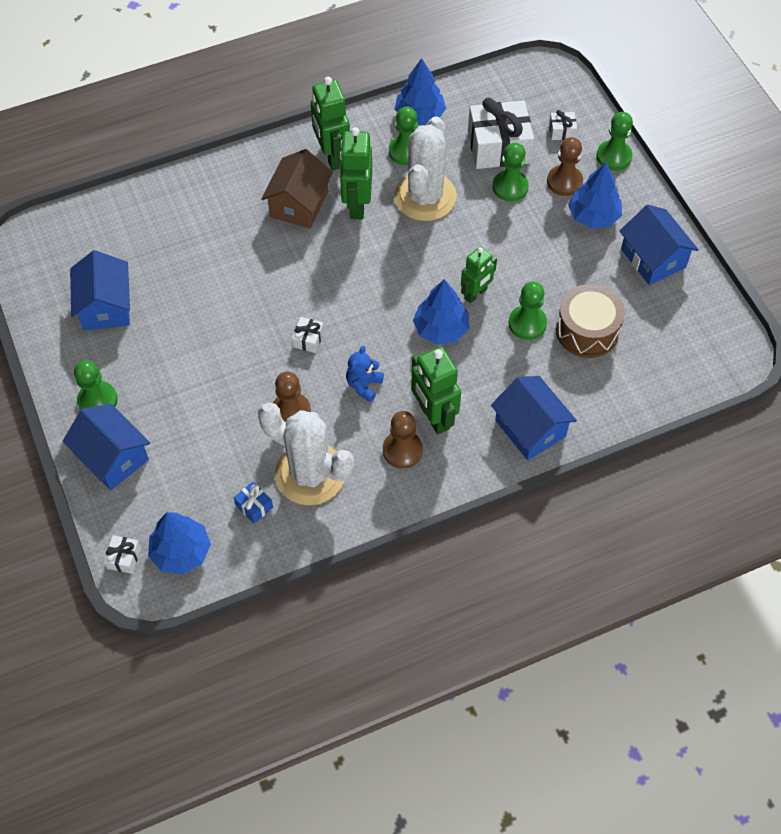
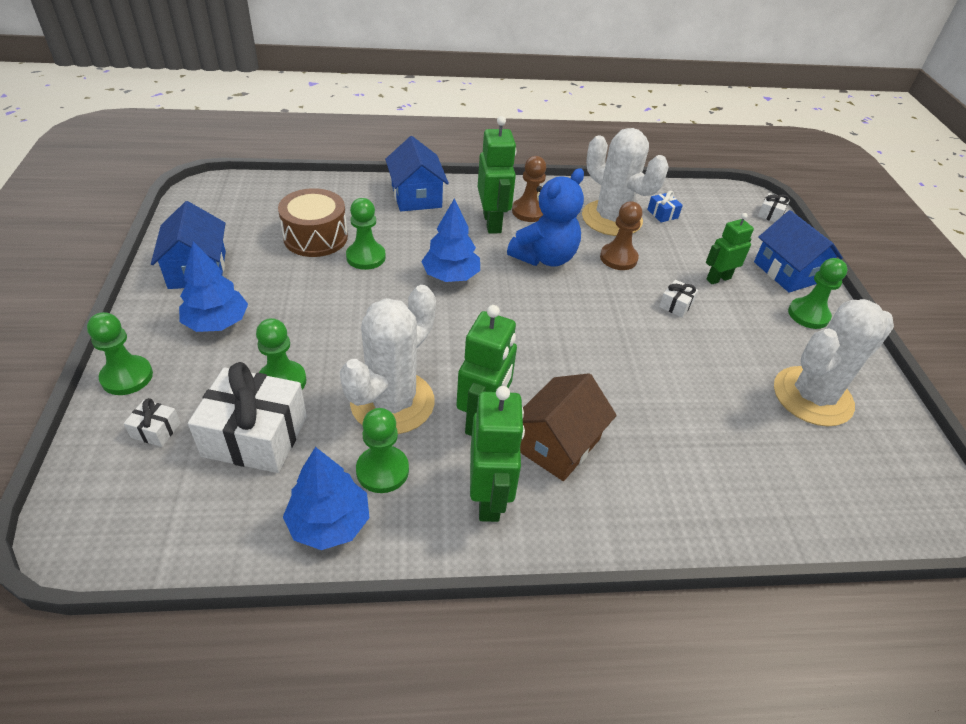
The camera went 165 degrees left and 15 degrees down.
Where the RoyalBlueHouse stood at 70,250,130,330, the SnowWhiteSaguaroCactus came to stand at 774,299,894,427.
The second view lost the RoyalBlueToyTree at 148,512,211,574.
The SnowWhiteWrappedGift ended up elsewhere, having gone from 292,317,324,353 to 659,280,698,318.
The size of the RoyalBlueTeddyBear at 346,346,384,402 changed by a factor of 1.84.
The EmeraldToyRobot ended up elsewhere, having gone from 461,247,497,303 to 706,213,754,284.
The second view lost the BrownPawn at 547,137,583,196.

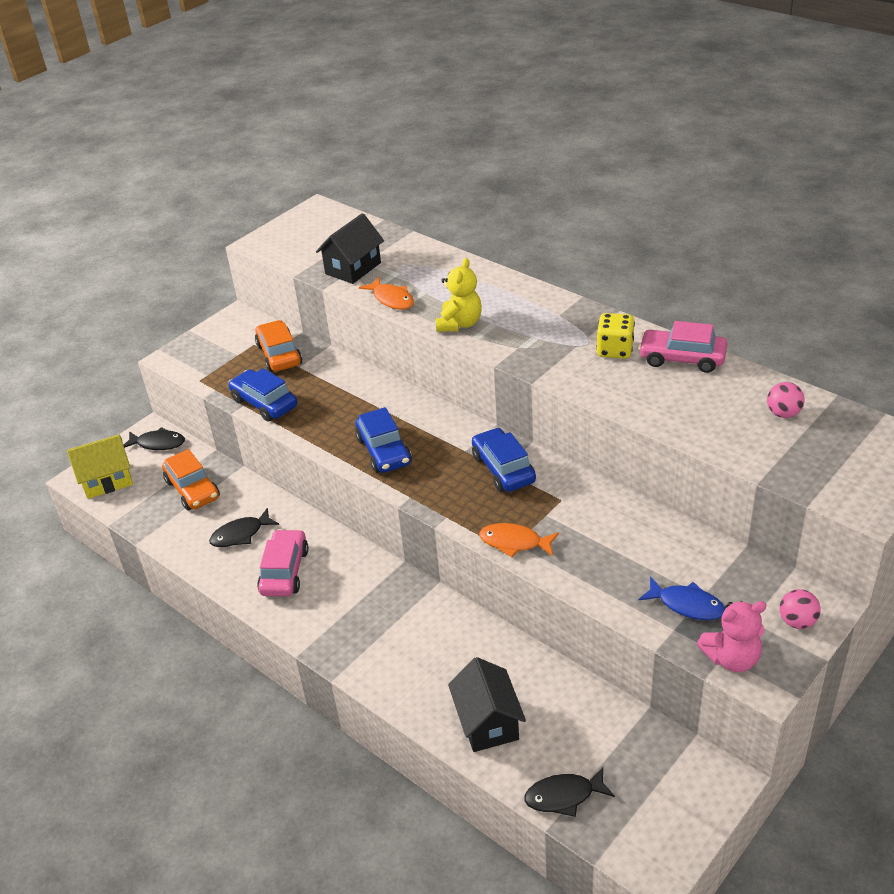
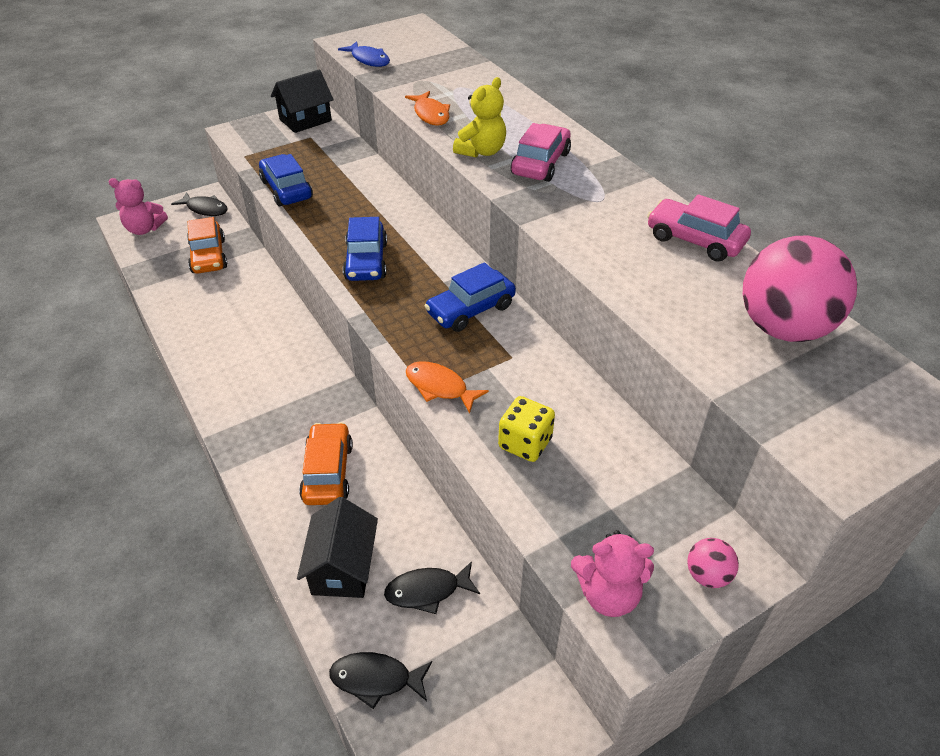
The camera went 15 degrees right and 5 degrees up.
Where the BrightYellowHouse stood at 67,434,133,499, the RosePinkTeddyBear came to stand at 109,178,168,235.
The BlackFish ended up elsewhere, having gone from 209,508,279,547 to 384,561,480,614.
The BrightOrangeCar ended up elsewhere, having gone from 255,320,302,372 to 299,422,353,505.
The RosePinkCar ended up elsewhere, having gone from 257,529,309,597 to 511,123,571,182.
The BlackHouse ended up elsewhere, having gone from 316,213,384,284 to 271,69,334,133.
The RoyalBlueCar at 472,427,536,492 ended up facing another way, 120 degrees counterclockwise from before.
The BrightYellowDie ended up elsewhere, having gone from 596,313,635,359 to 498,396,555,462.
The RoyalBlueFish ended up elsewhere, having gone from 639,577,725,620 to 338,41,390,67.
The size of the RosePinkSphere at 767,382,804,418 changed by a factor of 2.35.

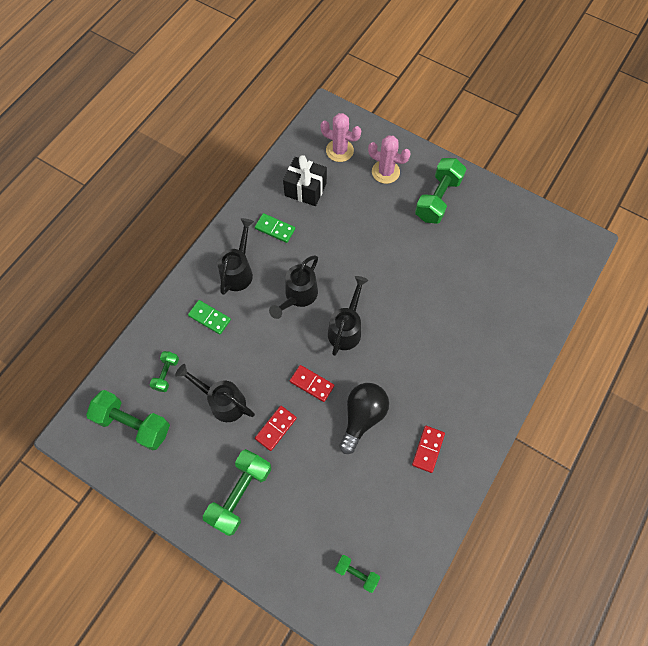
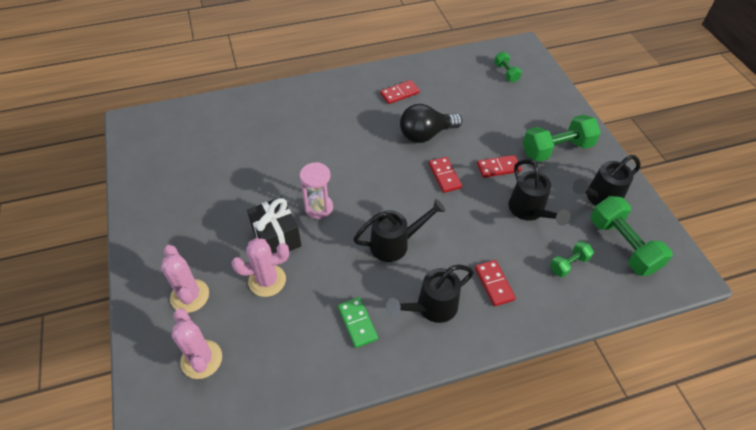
The camera went 140 degrees left and 15 degrees down.
What was the EmeraldDomino at 188,300,231,335 turned into the ScarletDomino at 475,260,516,306.
The BlackWrappedGift ended up elsewhere, having gone from 283,155,327,206 to 247,197,302,253.
The BlackWateringPot ended up elsewhere, having gone from 328,276,368,356 to 573,155,641,206.
The second view lost the EmeraldDumbbell at 415,158,466,224.
The second view gained the RosePinkSaguaroCactus at 232,238,289,297.
The second view gained the RosePinkHourglass at 300,162,333,219.

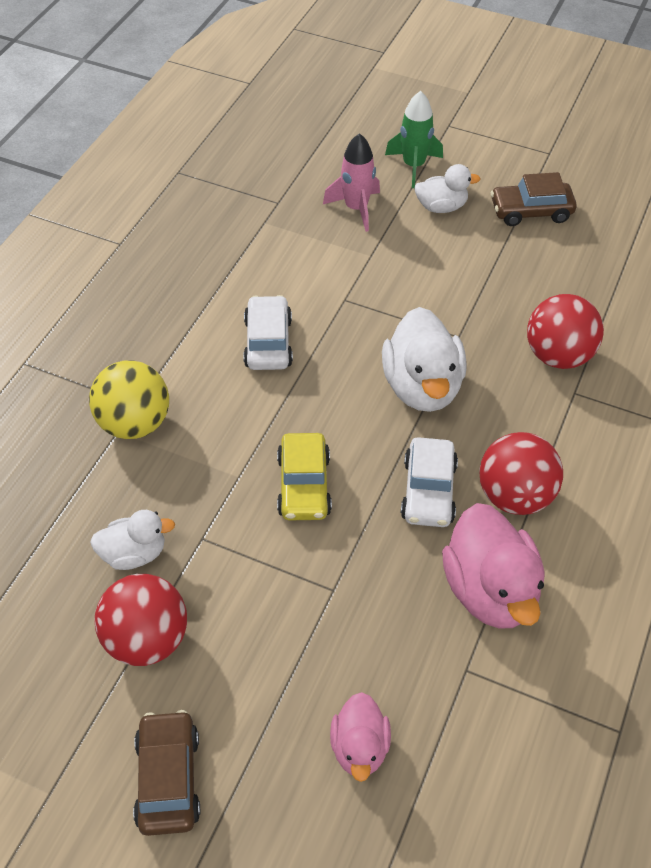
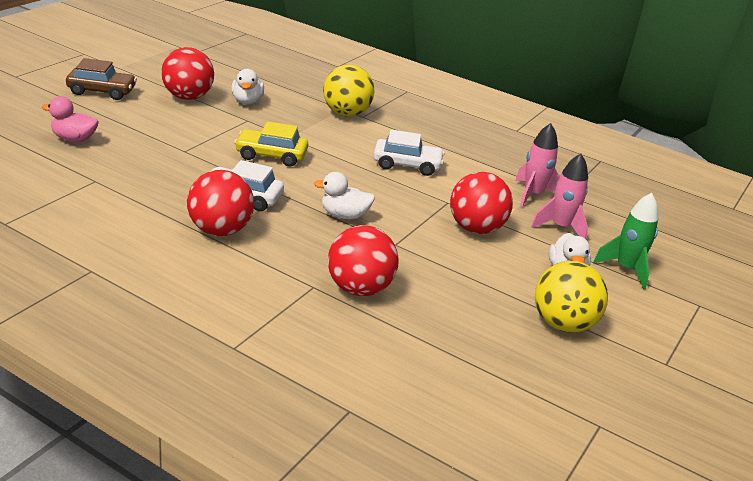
The camera went 95 degrees right and 20 degrees down.
The size of the SnowWhiteDuck at 382,307,467,412 changed by a factor of 0.58.
The second view lost the RosePinkDuck at 442,503,545,629.
Where the BrownCar stood at 491,172,577,226, the BrightYellowSphere came to stand at 535,261,608,333.
The second view gained the ScarletSphere at 450,172,513,234.
The second view gained the RosePinkSpaceship at 515,123,560,207.

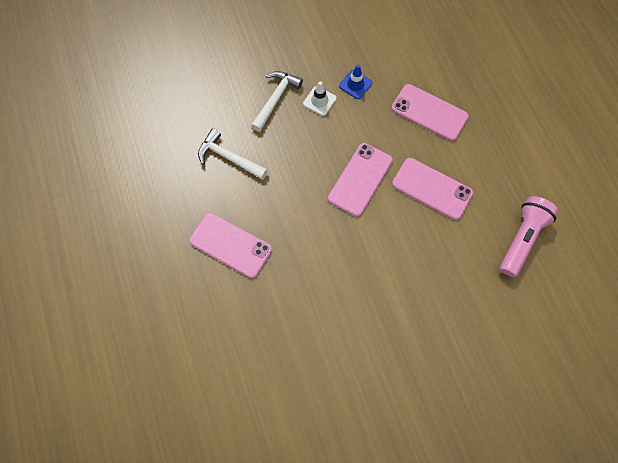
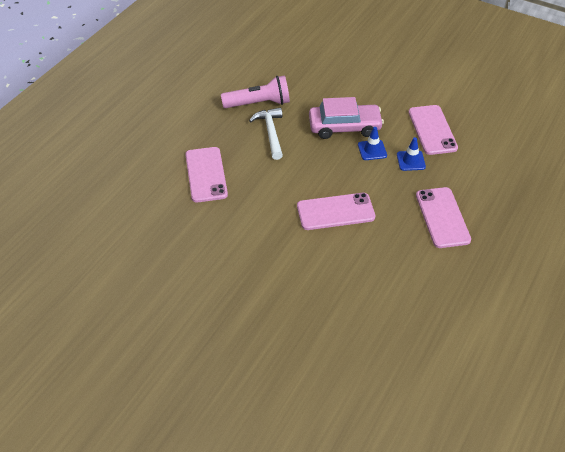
The camera went 50 degrees right and 20 degrees down.
Where the SnowWhiteCarpenter'sHammer stood at 251,71,303,132, the RosePinkCar came to stand at 309,97,384,139.
What was the SnowWhiteRoadCone at 303,81,336,116 turned into the RoyalBlueRoadCone at 358,127,387,160.
The RosePinkPhone ended up elsewhere, having gone from 392,158,473,220 to 409,105,458,155.
The RosePinkTorch ended up elsewhere, having gone from 500,196,559,277 to 221,75,290,108.

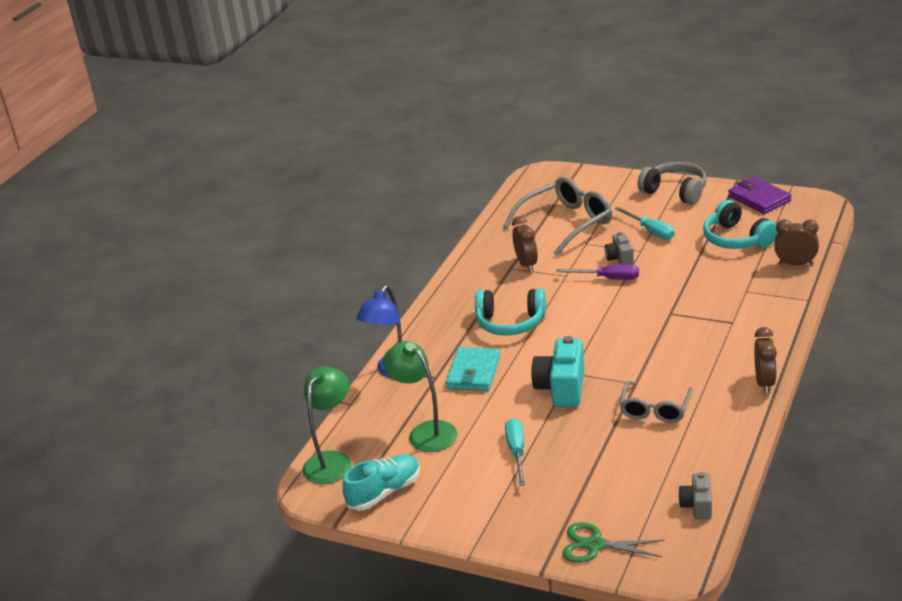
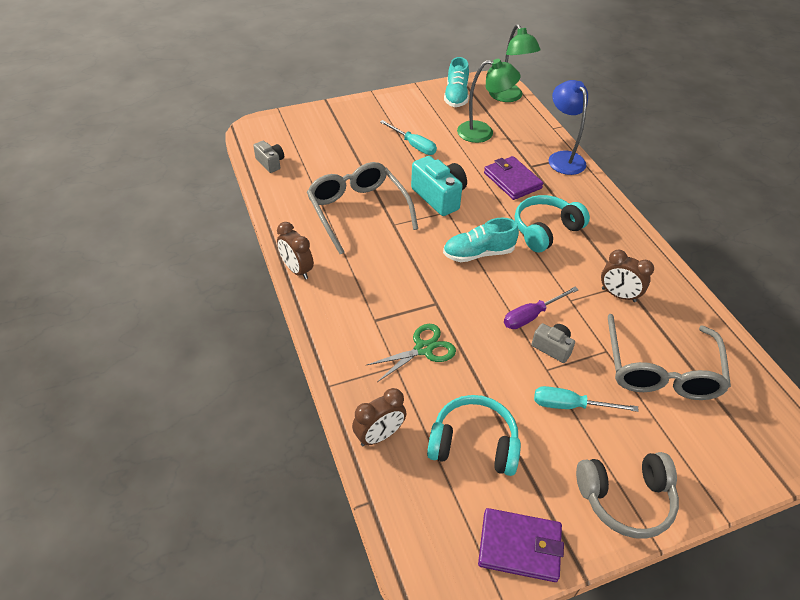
The camera went 130 degrees right and 15 degrees up.
What was the TealWallet at 446,347,500,391 turned into the RoyalPurpleWallet at 484,156,543,200.
The EmeraldScissors ended up elsewhere, having gone from 562,522,664,563 to 367,324,456,382.
The size of the AshGreySpectacles at 619,381,693,423 changed by a factor of 1.61.
The second view gained the TealSneaker at 443,218,519,262.

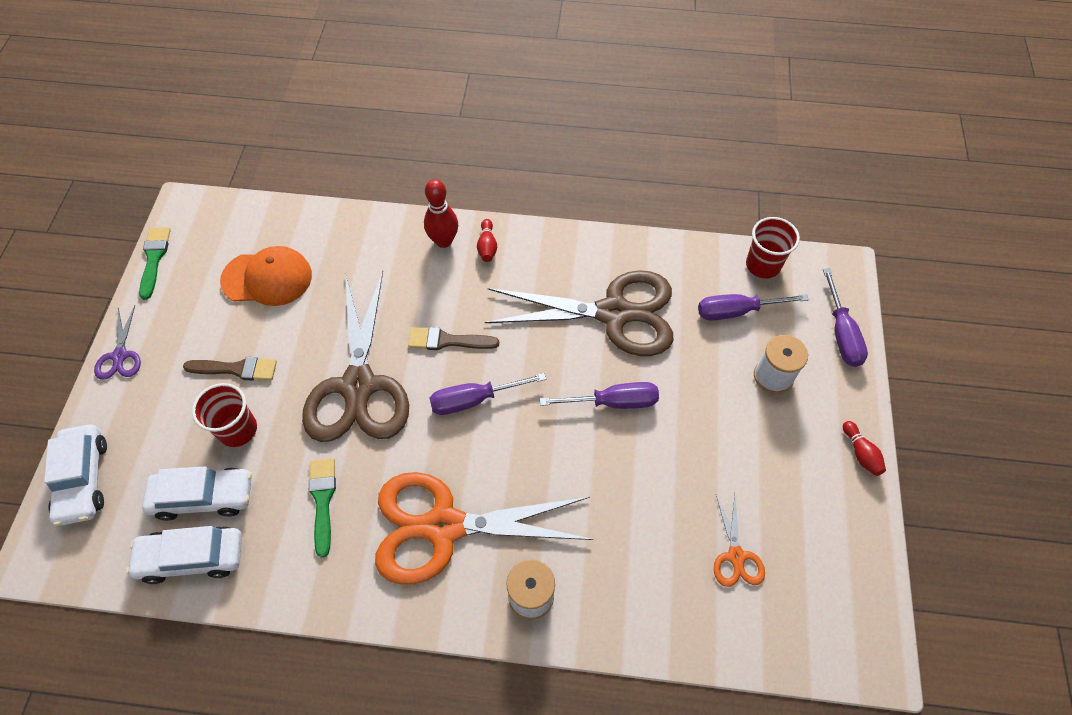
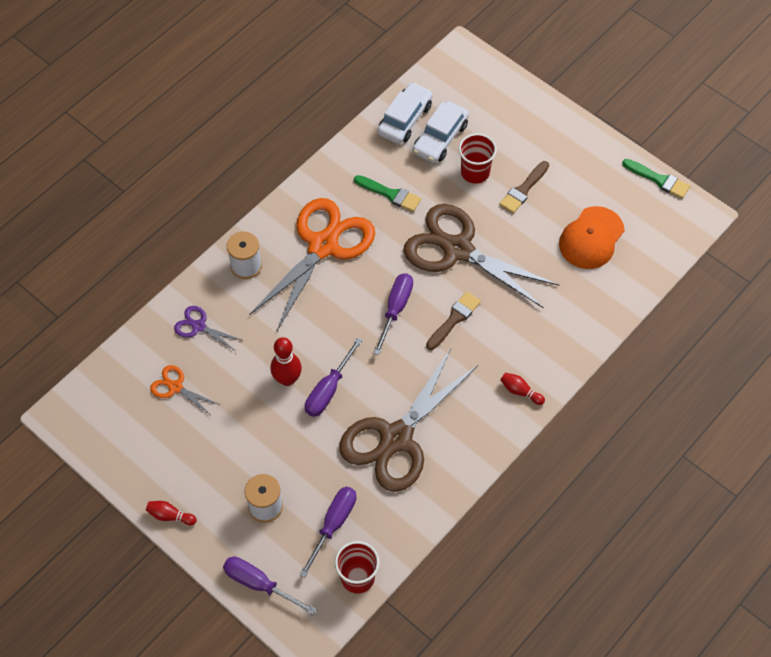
The camera went 125 degrees right and 0 degrees up.
The second view lost the SnowWhiteCar at 44,424,107,526.
The RoyalPurpleScissors ended up elsewhere, having gone from 94,306,141,380 to 174,306,244,351.
The ScarletTenpin ended up elsewhere, having gone from 424,179,458,248 to 270,337,302,386.

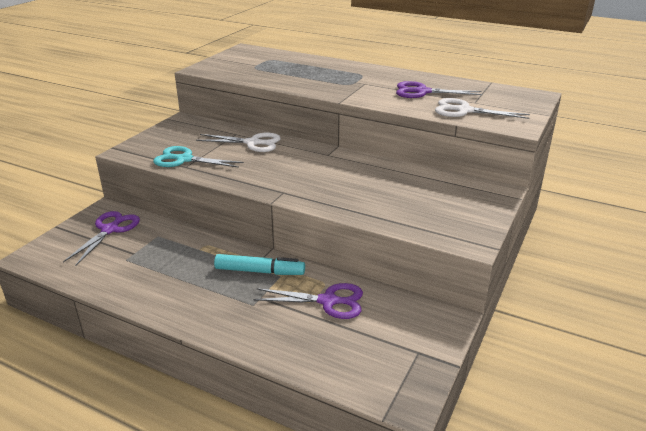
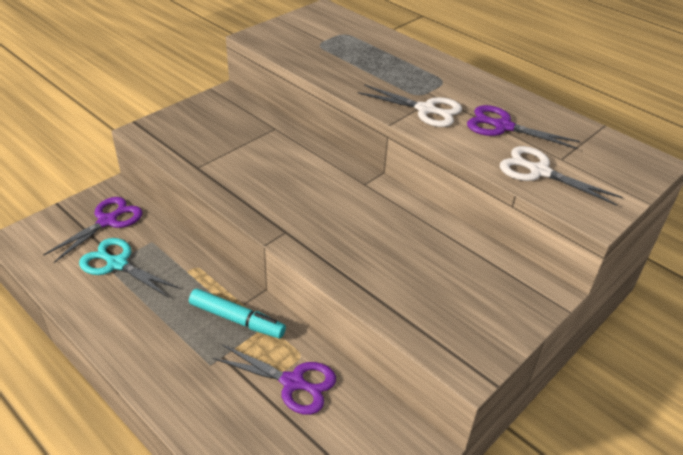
The camera went 15 degrees right and 10 degrees up.
The TealScissors ended up elsewhere, having gone from 153,146,244,168 to 79,238,180,298.
The SnowWhiteScissors ended up elsewhere, having gone from 196,133,281,152 to 358,84,462,127.

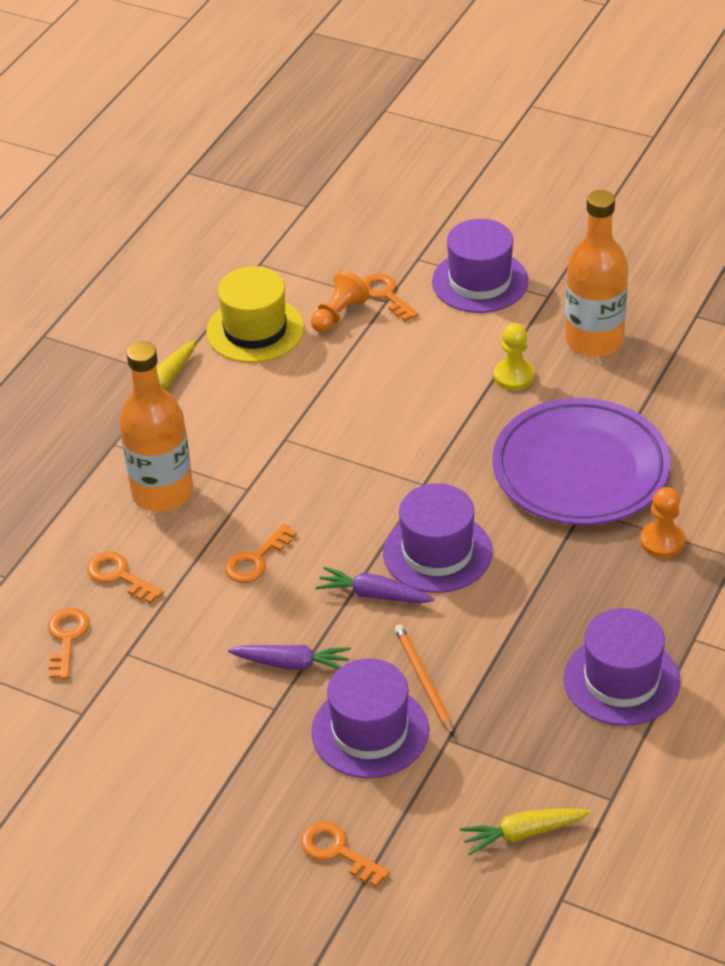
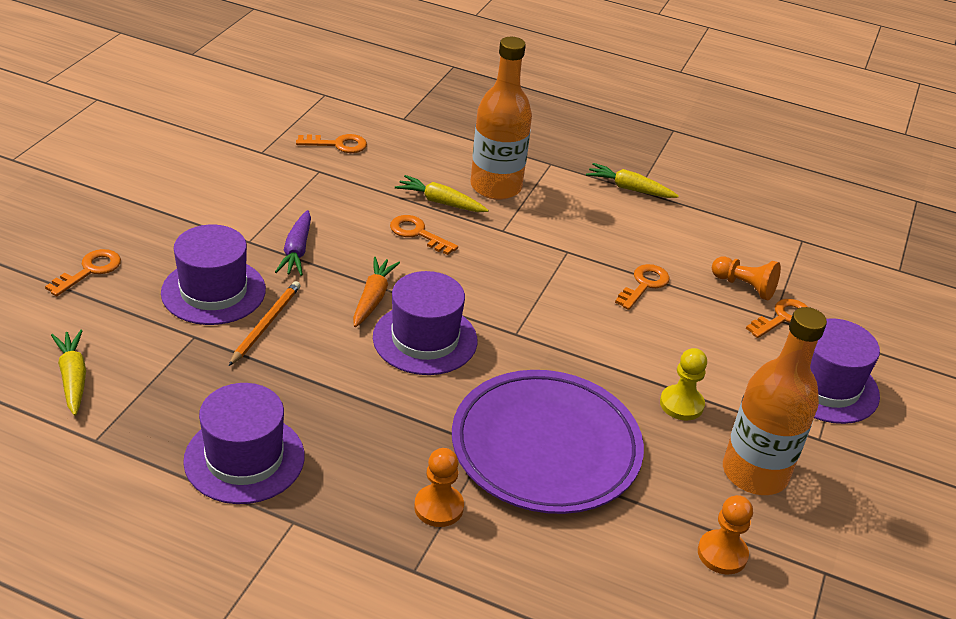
The camera went 80 degrees right and 5 degrees down.
The BrightOrangeLatchkey ended up elsewhere, having gone from 87,552,163,604 to 615,264,670,310.
The second view lost the BrightYellowTallHat at 206,266,304,363.
What was the RoyalPurpleRootVegetable at 316,566,435,603 turned into the BrightOrangeRootVegetable at 353,257,400,327.
The BrightOrangePencil at 395,624,454,736 ended up facing another way, 45 degrees counterclockwise from before.
The second view gained the BrightYellowRootVegetable at 395,175,489,212.
The second view gained the BrightOrangePawn at 698,495,753,574.

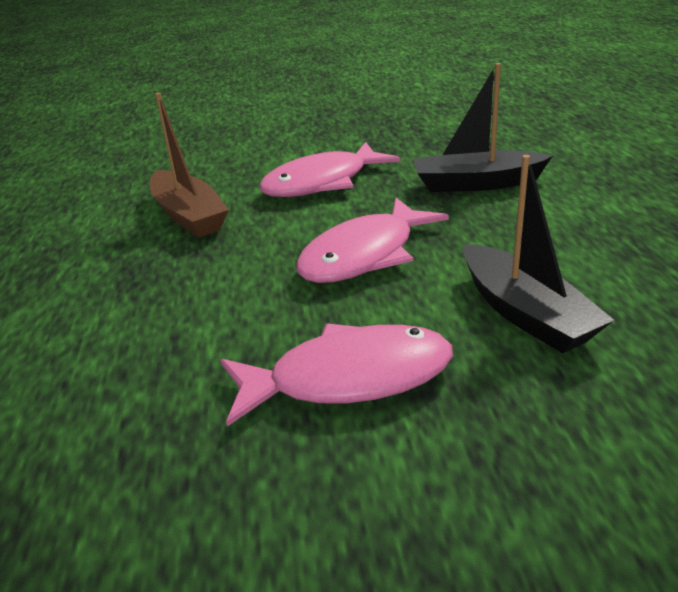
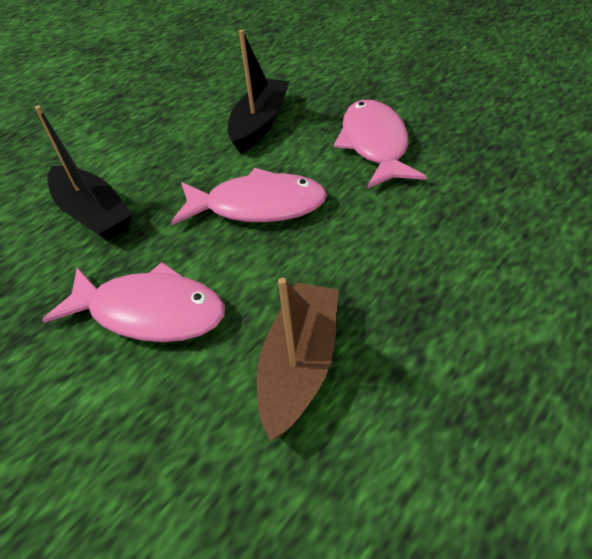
The camera went 130 degrees left and 15 degrees up.
The RosePinkFish at 221,324,453,427 ended up facing another way, 45 degrees clockwise from before.

